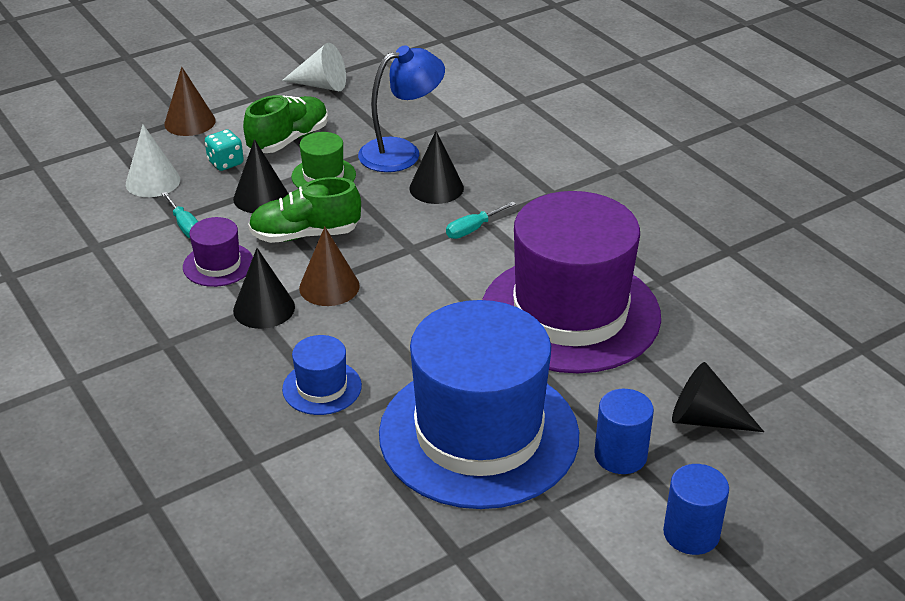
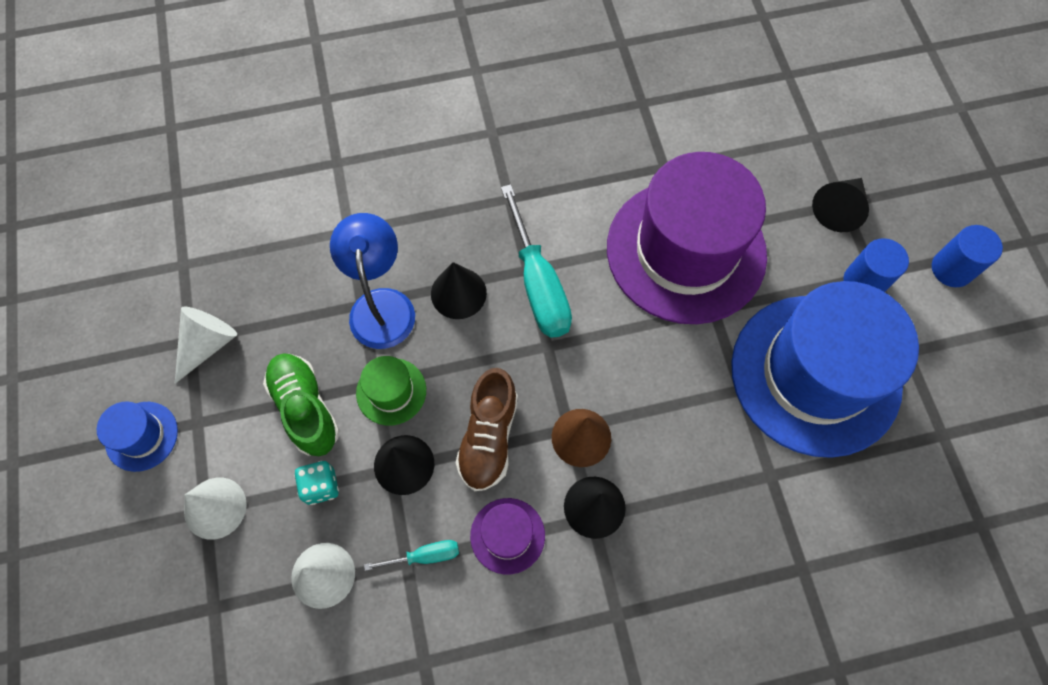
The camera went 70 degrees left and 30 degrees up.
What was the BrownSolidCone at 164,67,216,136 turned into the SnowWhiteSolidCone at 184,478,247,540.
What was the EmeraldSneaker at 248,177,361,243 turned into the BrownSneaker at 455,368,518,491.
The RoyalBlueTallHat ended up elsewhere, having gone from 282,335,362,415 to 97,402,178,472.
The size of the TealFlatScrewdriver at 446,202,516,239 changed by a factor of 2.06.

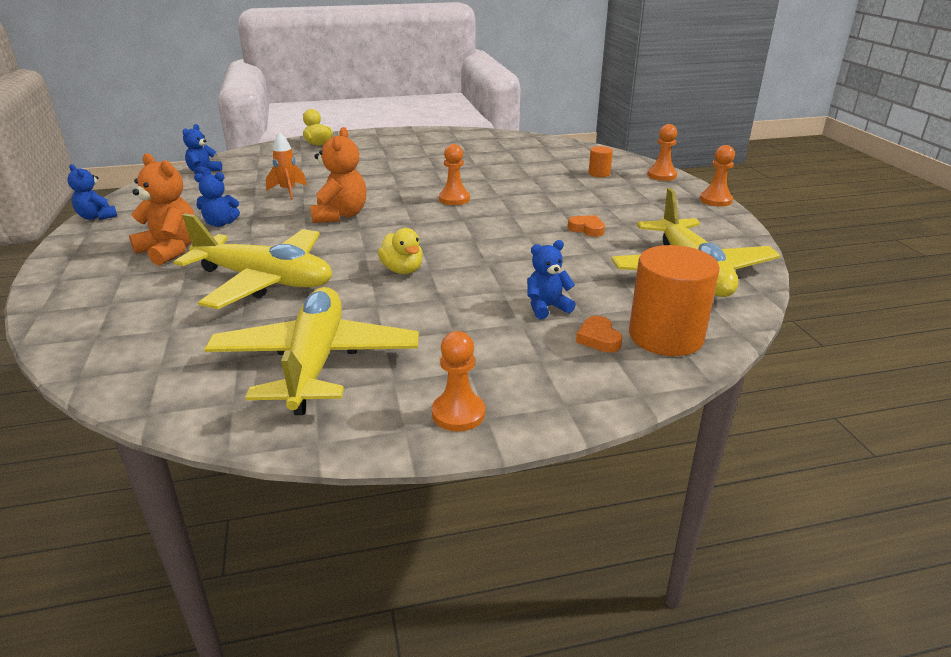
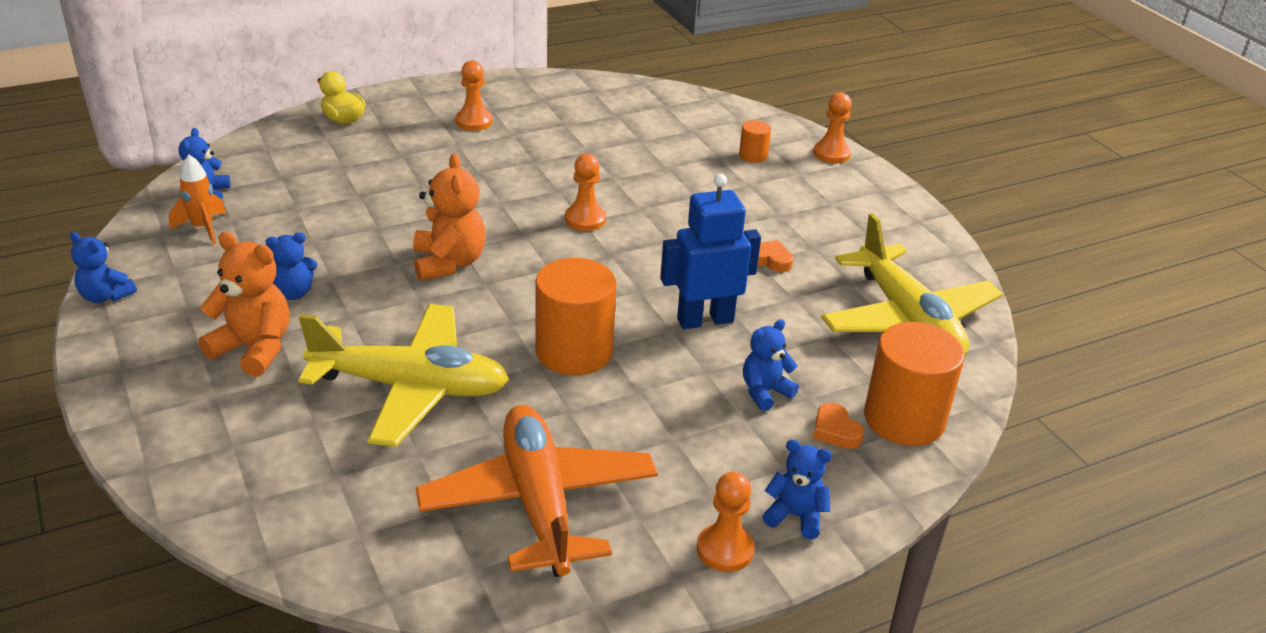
The camera went 15 degrees left and 5 degrees up.
What was the BrightYellowPlane at 204,287,419,415 turned into the BrightOrangePlane at 416,405,658,577.
The BrightOrangeSpaceship ended up elsewhere, having gone from 266,132,307,200 to 169,155,226,244.
Where the BrightYellowDuck stood at 378,228,423,274, the BrightOrangeCylinderShape came to stand at 536,258,616,375.
The BrightOrangePawn ended up elsewhere, having gone from 700,145,735,206 to 455,60,493,131.
The second view gained the RoyalBlueToyRobot at 660,174,761,329.
The second view gained the RoyalBlueTeddyBear at 762,439,832,539.

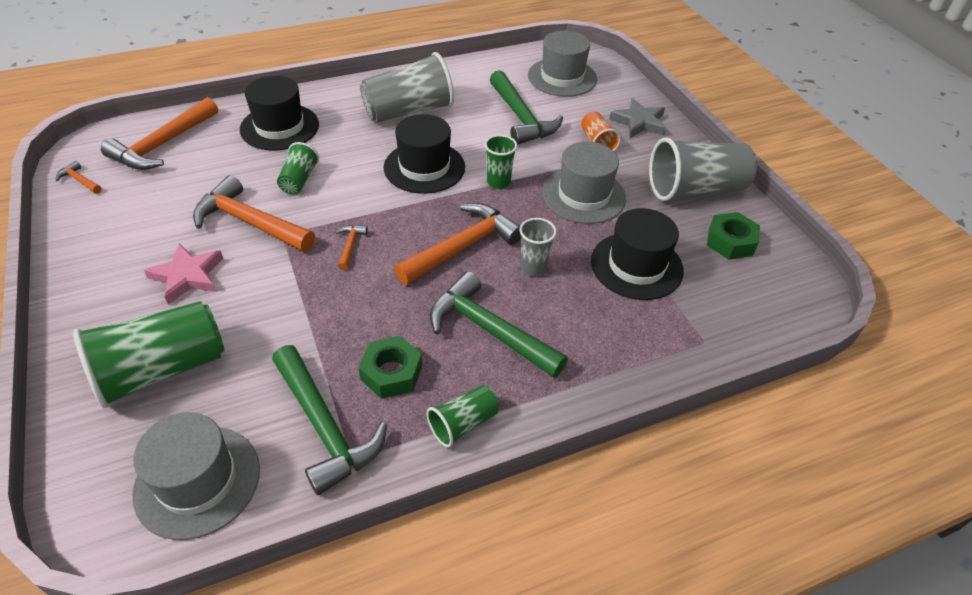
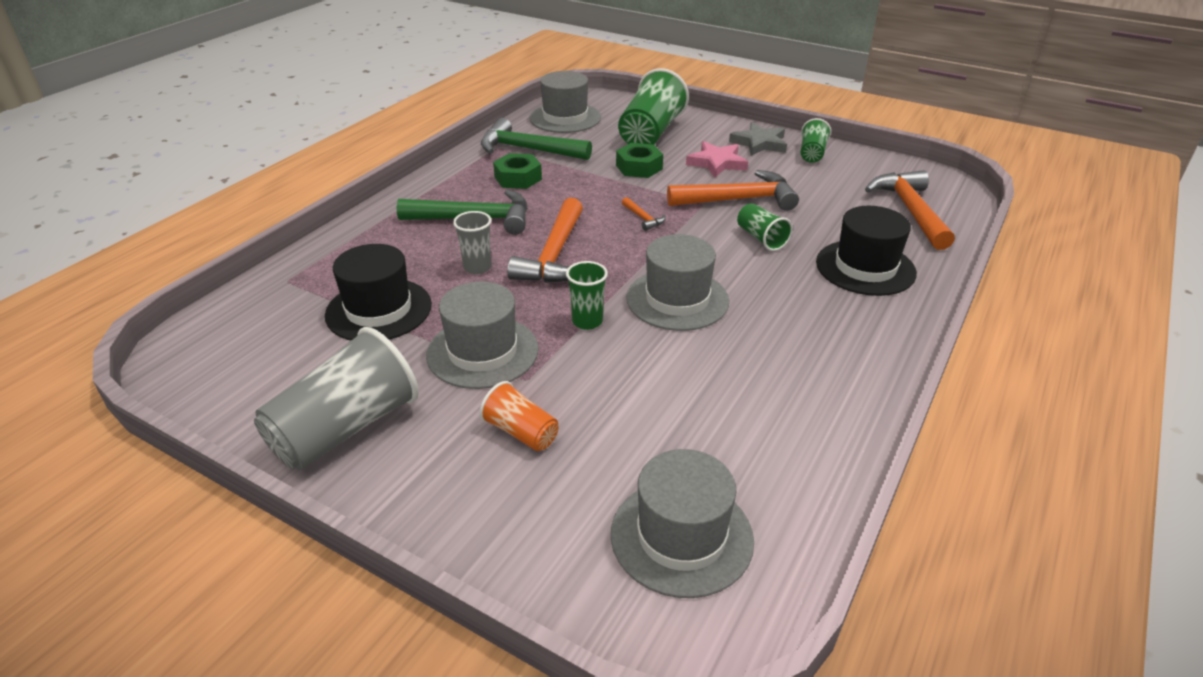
The camera went 145 degrees right and 10 degrees down.
The second view lost the BrightOrangeCarpenter'sHammer at 56,161,101,194.
The second view lost the AshGreyCup at 360,52,454,123.
What was the BlackTallHat at 383,114,465,194 turned into the AshGreyTallHat at 626,234,729,331.
The EmeraldCup ended up elsewhere, having gone from 427,385,499,448 to 801,118,831,162.
The second view lost the EmeraldCarpenter'sHammer at 490,70,563,145.
The AshGreyFivePointedStar ended up elsewhere, having gone from 609,98,666,138 to 729,122,787,156.
The EmeraldNut ended up elsewhere, having gone from 707,212,760,260 to 616,143,663,178.

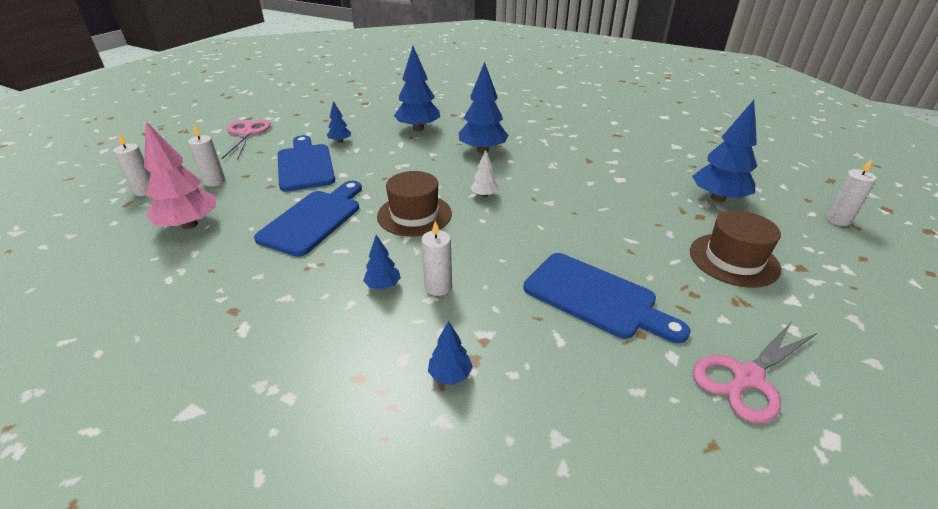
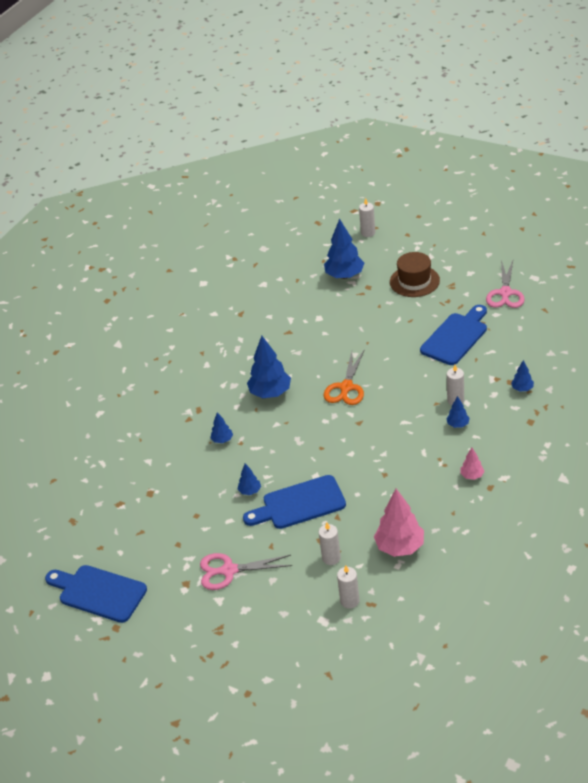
The camera went 85 degrees left and 5 degrees up.
The RoyalBlueBreadBoard ended up elsewhere, having gone from 254,181,362,257 to 45,565,147,623.
The second view lost the BrownTallHat at 377,171,452,237.
The size of the RoyalBlueToyTree at 394,46,440,131 changed by a factor of 0.50.
Where the SnowWhiteToyTree stood at 470,150,499,197, the BrightOrangeScissors came to stand at 323,351,364,405.
The RosePinkScissors at 692,321,817,423 ended up facing another way, 45 degrees clockwise from before.
The second view gained the RosePinkToyTree at 461,448,484,480.

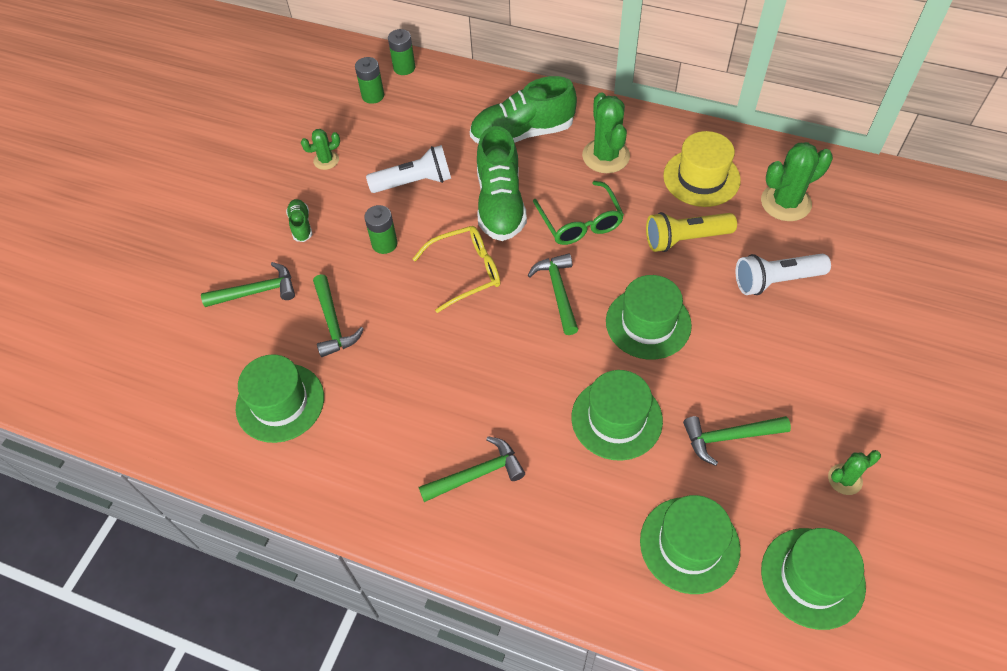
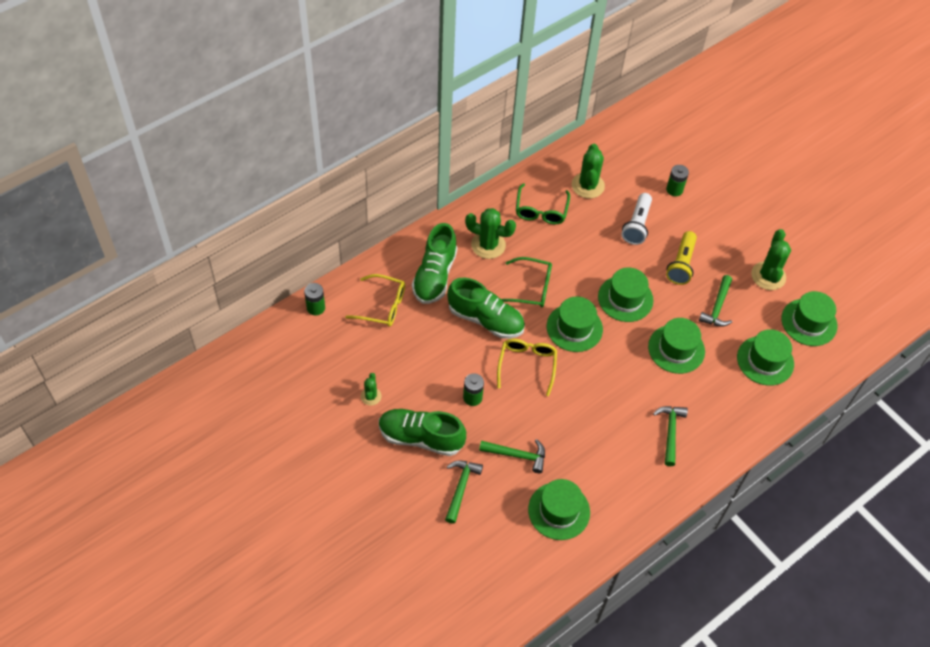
The camera went 65 degrees left and 0 degrees up.
The size of the EmeraldSneaker at 286,199,312,242 changed by a factor of 2.16.
The EmeraldPowerCell ended up elsewhere, having gone from 355,57,384,104 to 666,165,689,196.
The second view lost the SnowWhiteTorch at 366,145,451,193.
Where the EmeraldCarpenter'sHammer stood at 528,253,578,335, the EmeraldTallHat came to stand at 547,296,603,352.
The BrightYellowTorch ended up elsewhere, having gone from 646,212,737,252 to 666,231,697,285.
Where the BrightYellowTallHat stood at 663,131,741,207, the EmeraldSpectacles came to stand at 516,183,570,225.
The size of the EmeraldSaguaroCactus at 828,450,881,495 changed by a factor of 1.82.
The second view gained the BrightYellowSpectacles at 345,274,405,327.

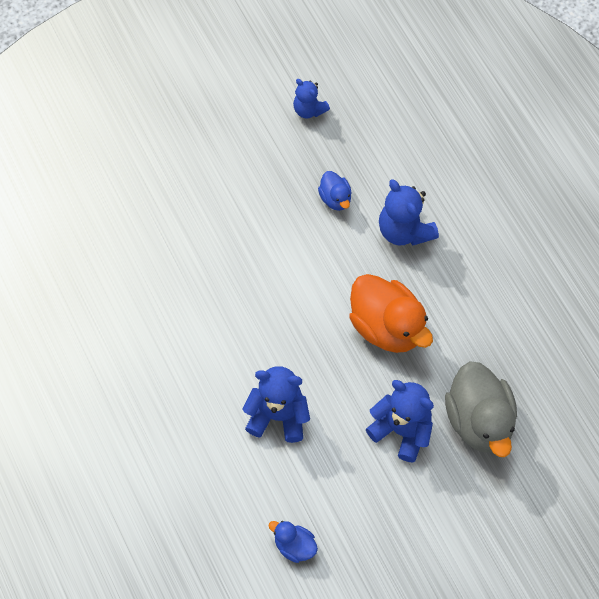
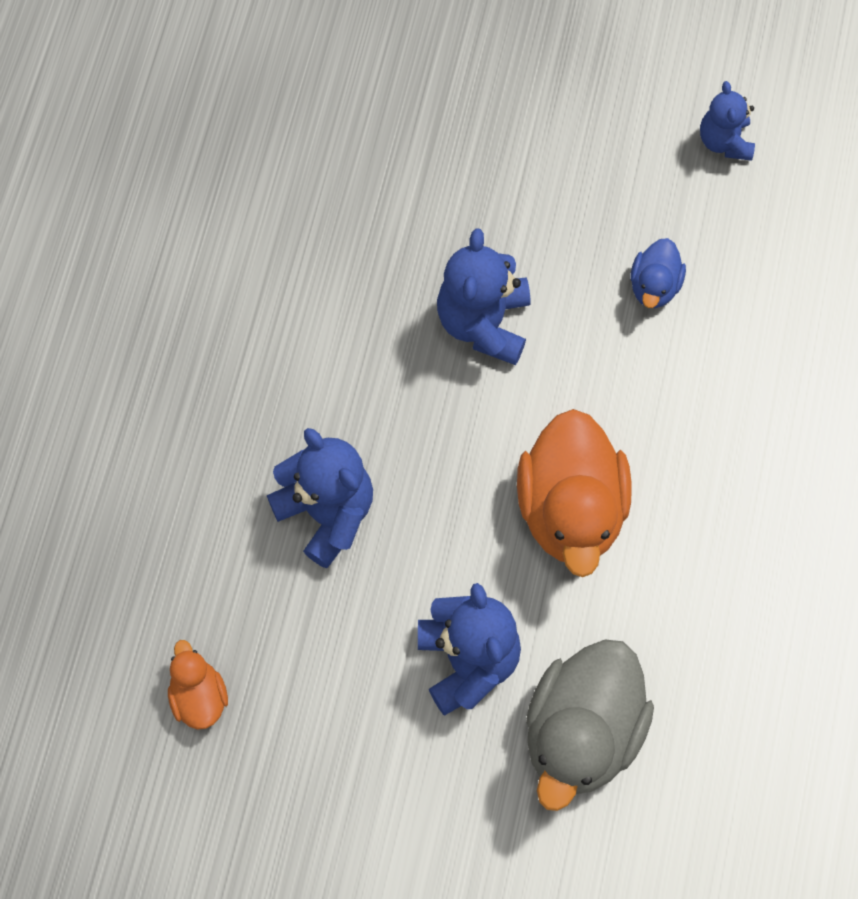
The camera went 40 degrees right and 5 degrees up.
What was the RoyalBlueDuck at 268,521,318,563 turned into the BrightOrangeDuck at 168,640,228,729.
The RoyalBlueTeddyBear ended up elsewhere, having gone from 379,179,439,246 to 437,228,530,365.

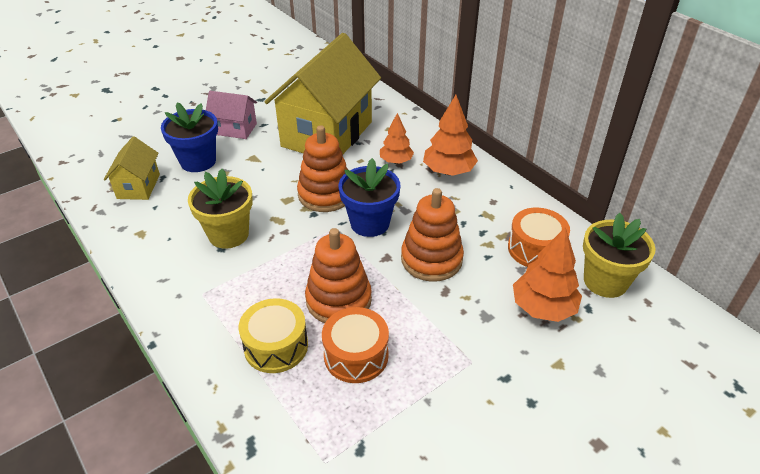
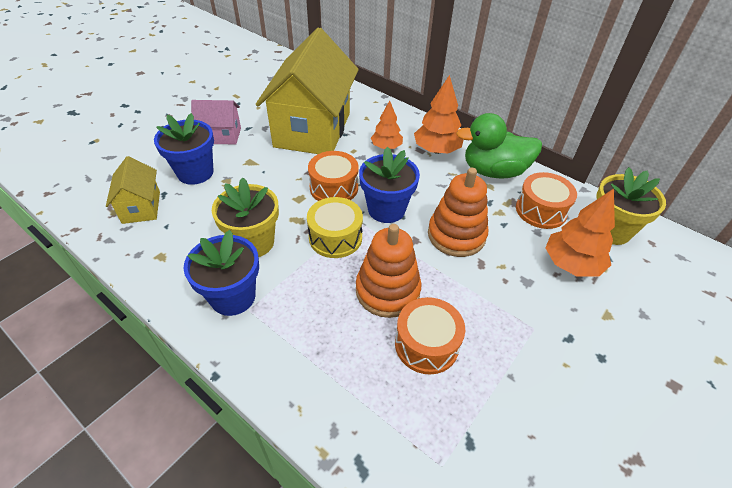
The camera went 15 degrees left and 5 degrees up.
The BrightYellowToyDrum ended up elsewhere, having gone from 239,298,308,373 to 307,197,363,258.
Where the BrightOrangeRingStacker stood at 297,125,348,212, the BrightOrangeToyDrum came to stand at 308,151,359,201.
The second view gained the RoyalBluePottedPlant at 184,230,259,316.
The second view gained the EmeraldDuck at 456,113,542,179.

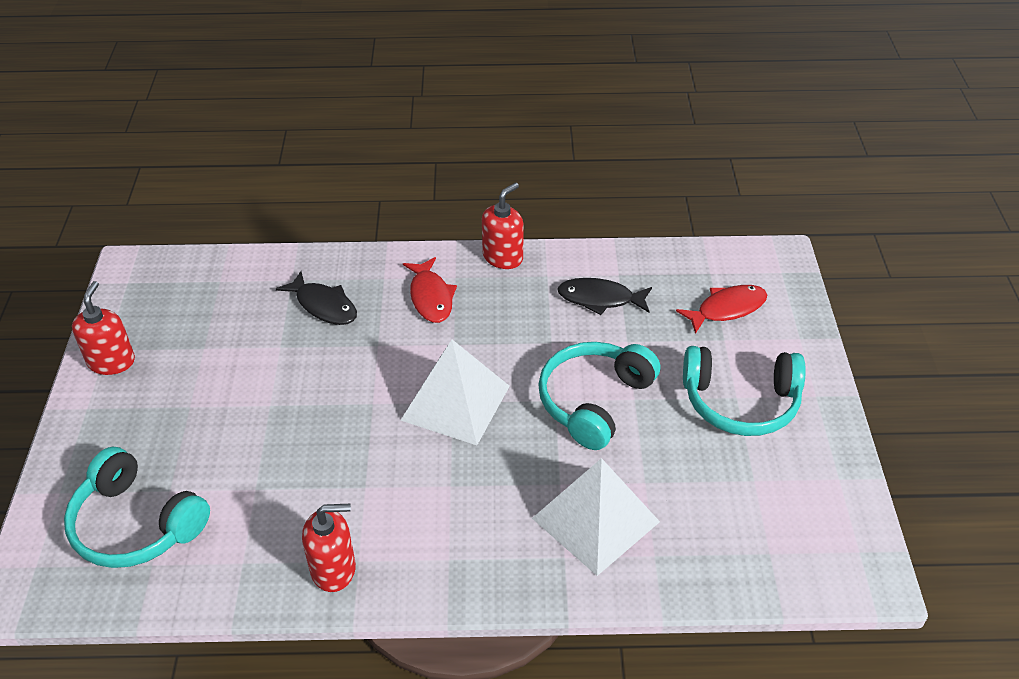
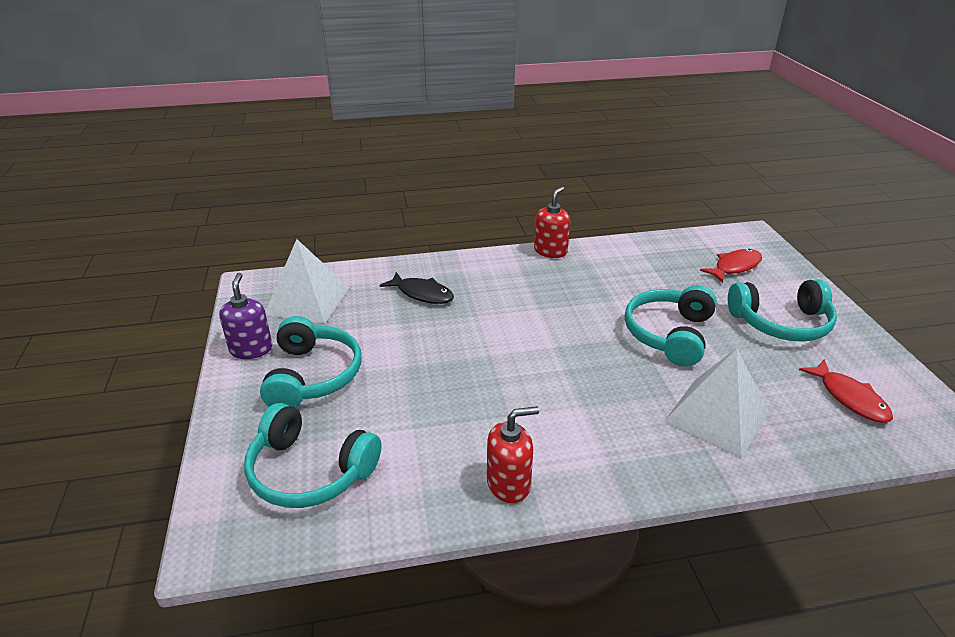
The camera went 10 degrees left and 10 degrees down.
What was the ScarletPumpBottle at 72,281,135,375 turned into the RoyalPurplePumpBottle at 219,273,272,359.
The SnowWhitePyramid ended up elsewhere, having gone from 401,340,510,445 to 265,239,349,324.
The ScarletFish ended up elsewhere, having gone from 403,257,457,323 to 799,359,893,423.
The second view lost the BlackFish at 557,278,652,315.
The second view gained the TealOverEarHeadphones at 260,316,362,407.

